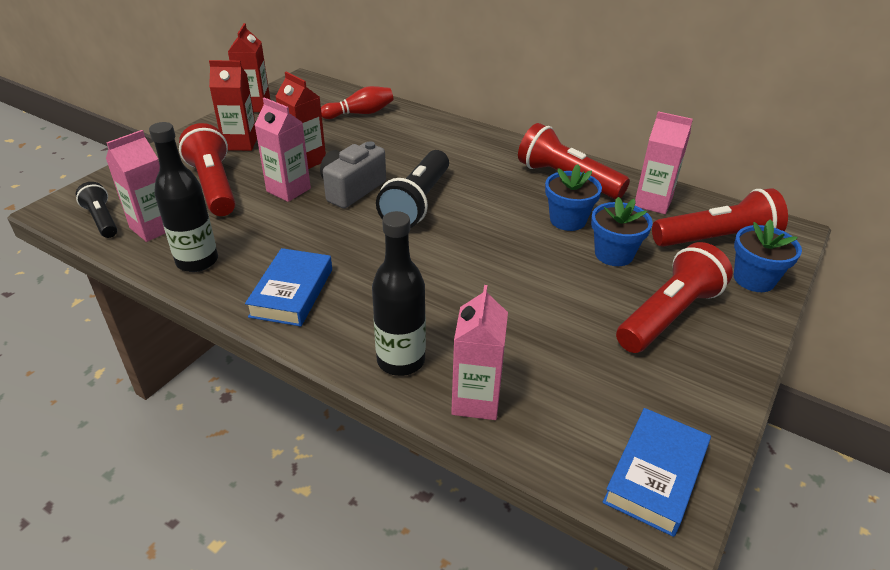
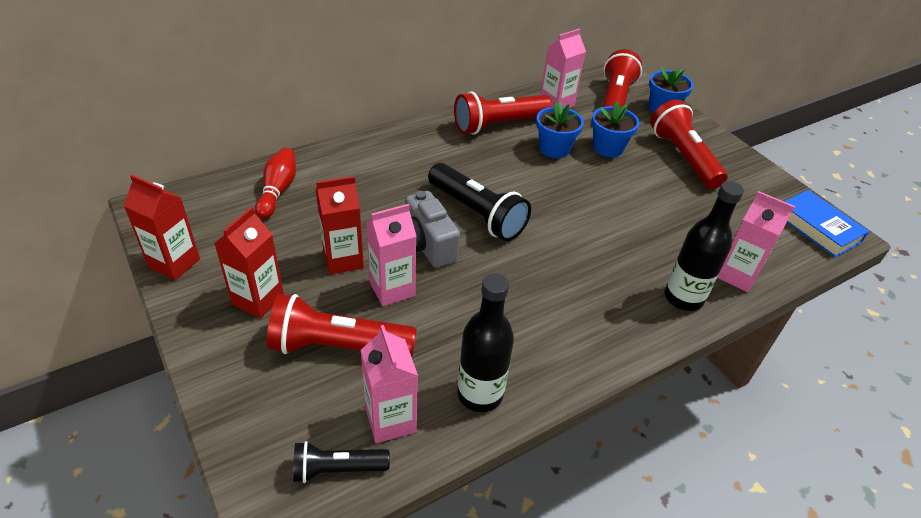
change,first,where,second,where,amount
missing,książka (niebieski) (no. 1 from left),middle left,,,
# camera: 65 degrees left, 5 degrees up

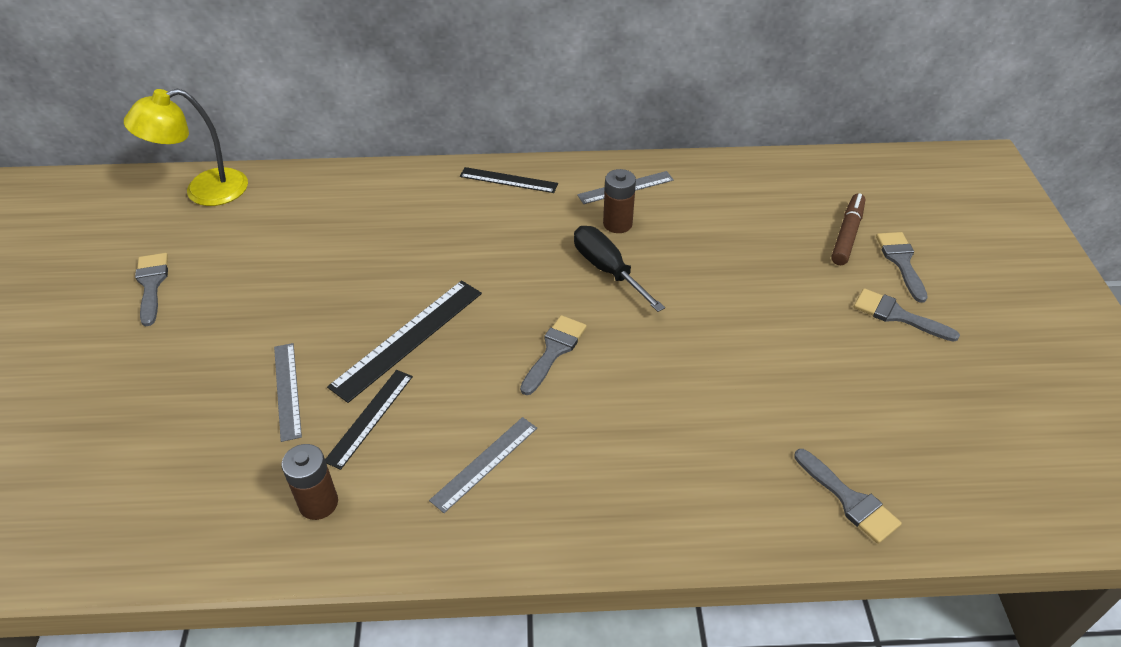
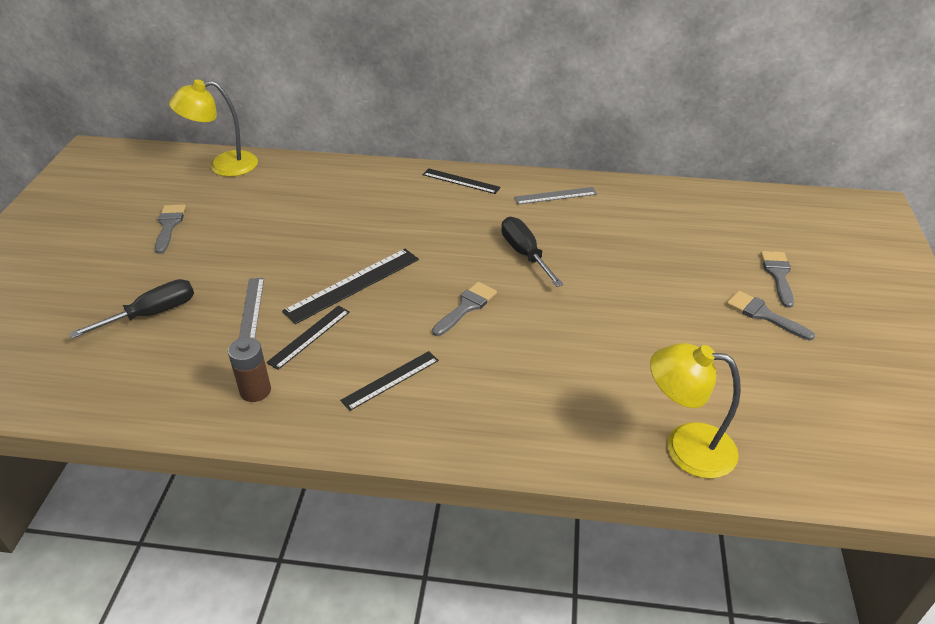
change,first,where,second,where,amount
missing,bateria (brązowy) (no. 2 from left),top centre,,,
missing,flamaster (brązowy),middle right,,,
appeared,,,śrubokręt (czarny) (no. 1 from left),middle left,
exchanged,pędzel (szary) (no. 3 from left),bottom right,lampka (żółty) (no. 2 from left),middle right,
colour,linijka (szary) (no. 2 from left),bottom centre,linijka (czarny) (no. 3 from left),centre,
# camera: 10 degrees right, 5 degrees down

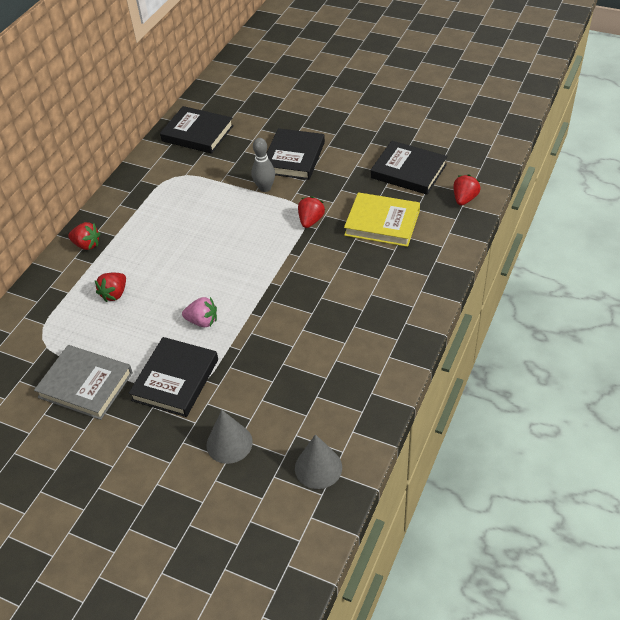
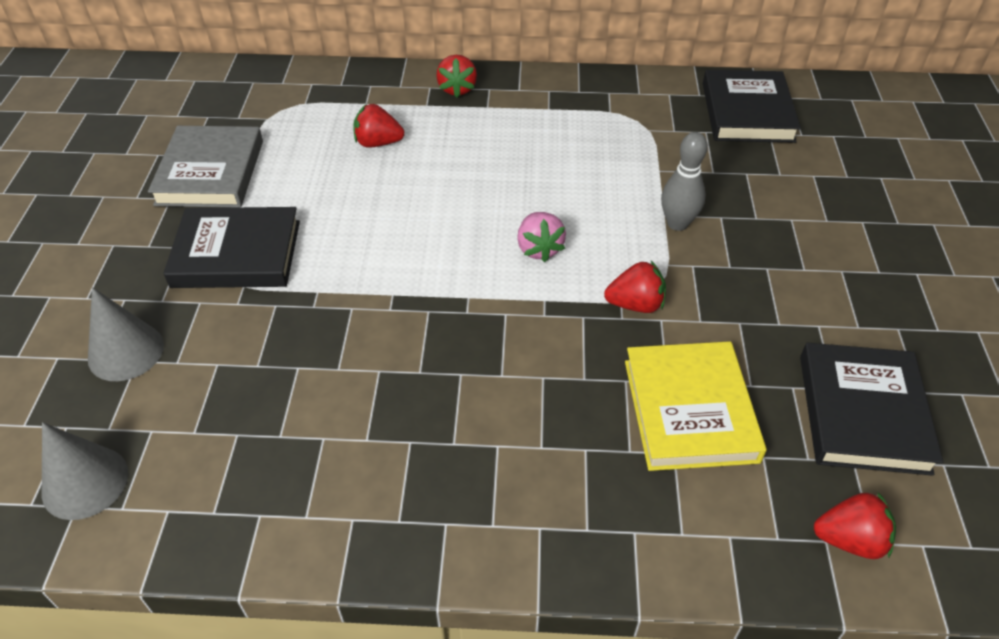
change,first,where,second,where,amount
missing,książka (czarny) (no. 3 from left),top centre,,,
relocated,truskawka (różowy),middle left,,centre,
# camera: 65 degrees right, 0 degrees up

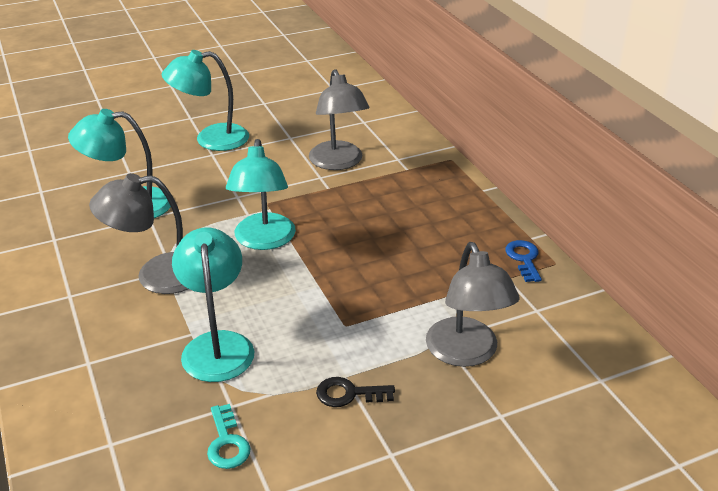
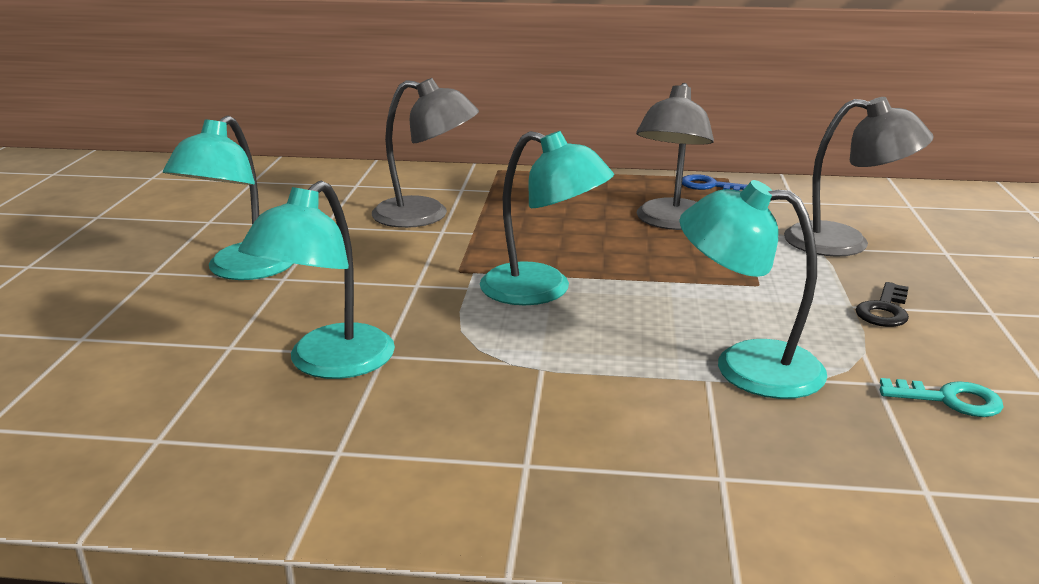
change,first,where,second,where,amount
relocated,lampka (szary) (no. 1 from left in the first image),middle left,lampka (szary) (no. 2 from left),top centre,
# camera: 60 degrees left, 10 degrees down

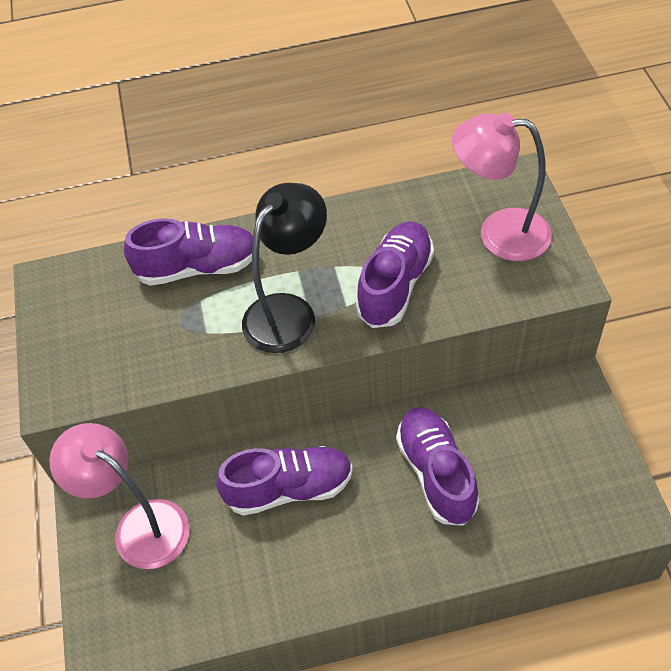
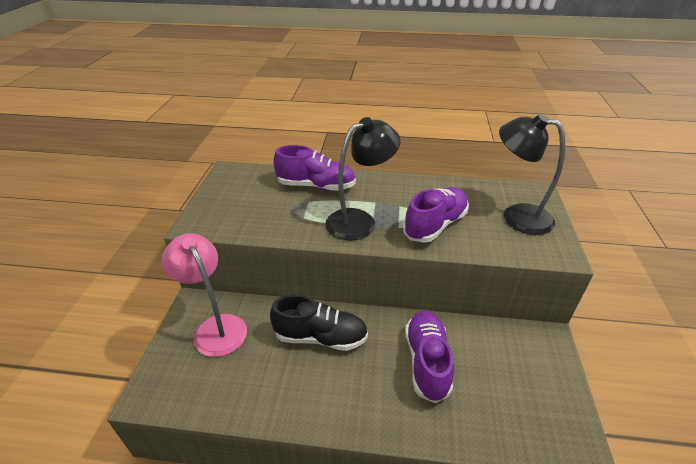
change,first,where,second,where,amount
colour,but (fioletowy) (no. 2 from left),bottom centre,but (czarny),bottom centre,
colour,lampka (różowy) (no. 2 from left),top right,lampka (czarny) (no. 2 from left),middle right,
# camera: 15 degrees right, 15 degrees down

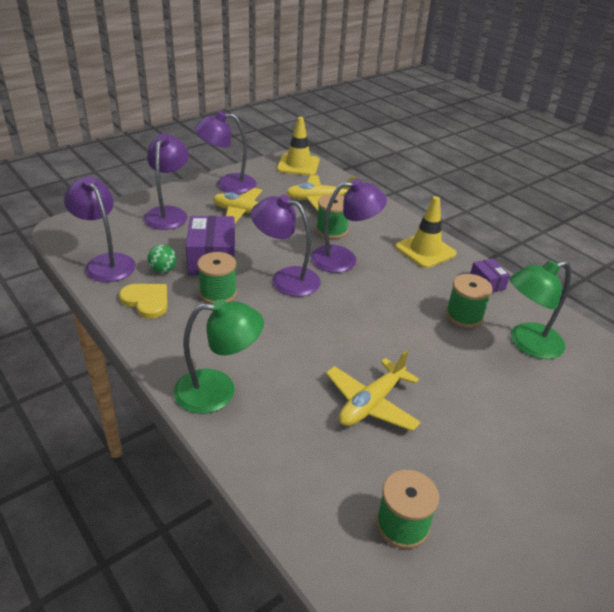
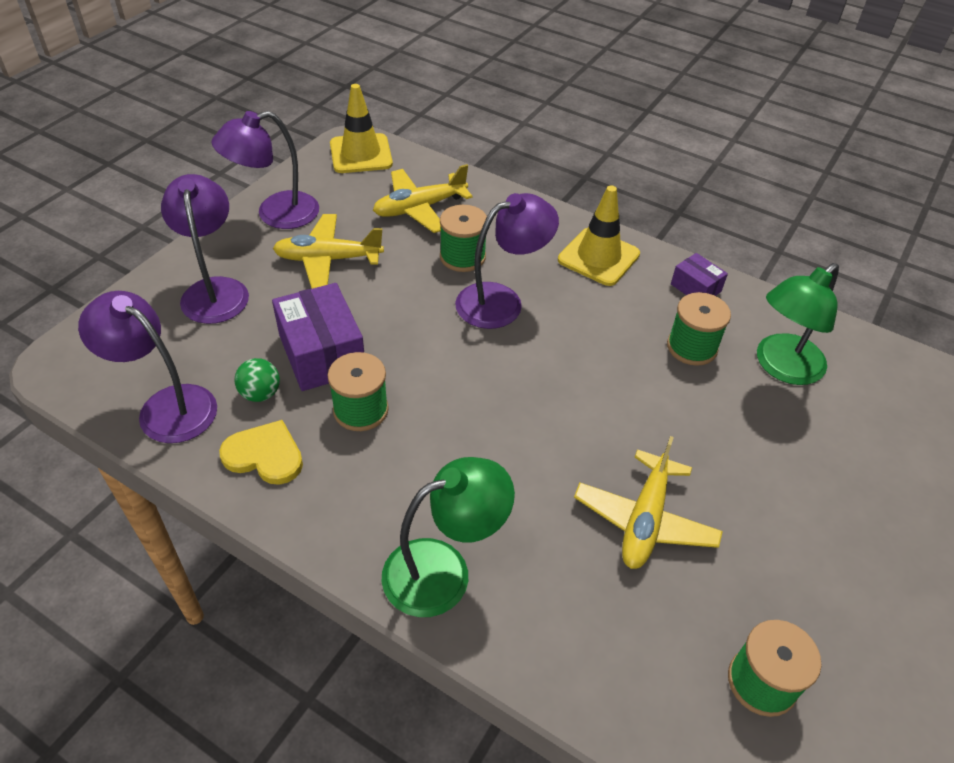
change,first,where,second,where,amount
missing,lampka (fioletowy) (no. 4 from left),centre,,,
# camera: 20 degrees left, 10 degrees up

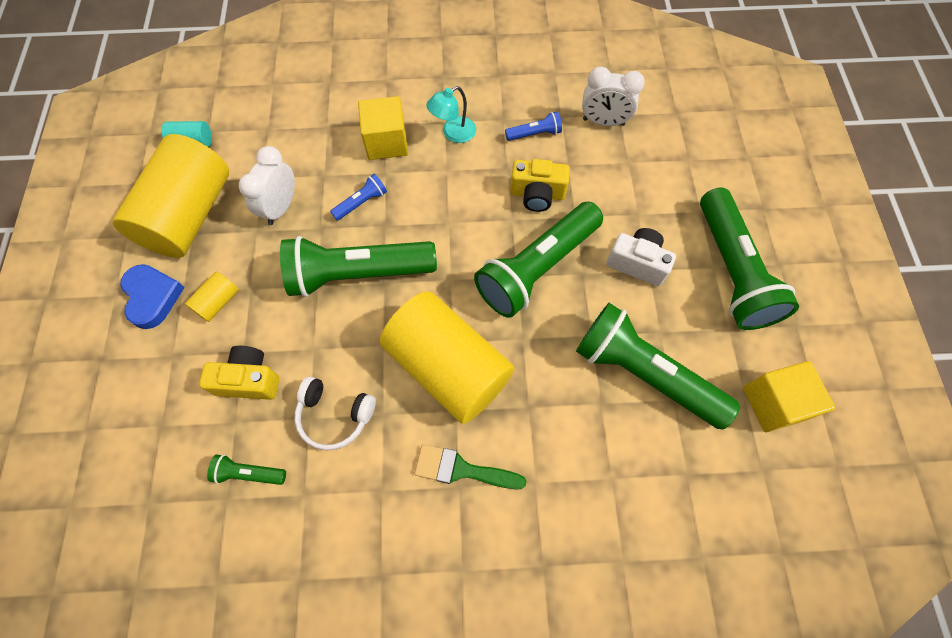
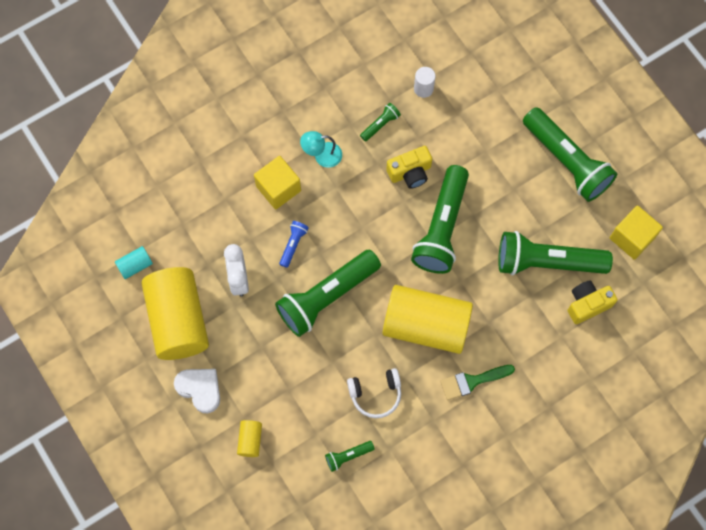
change,first,where,second,where,amount
missing,aparat fotograficzny (biały),middle right,,,
relocated,walec (żółty) (no. 2 from left),middle left,,bottom centre,
relocated,aparat fotograficzny (żółty) (no. 1 from left in the first image),middle left,aparat fotograficzny (żółty) (no. 2 from left),middle right,
exchanged,budzik (biały) (no. 2 from left),top centre,walec (biały),top centre,
colour,serce (niebieski),middle left,serce (biały),bottom left,
colour,latarka (niebieski) (no. 2 from left),top centre,latarka (zielony) (no. 3 from left),top centre,
spun,lampka (turkusowy),top centre,,top centre,60 degrees clockwise
# camera: 30 degrees left, 5 degrees up

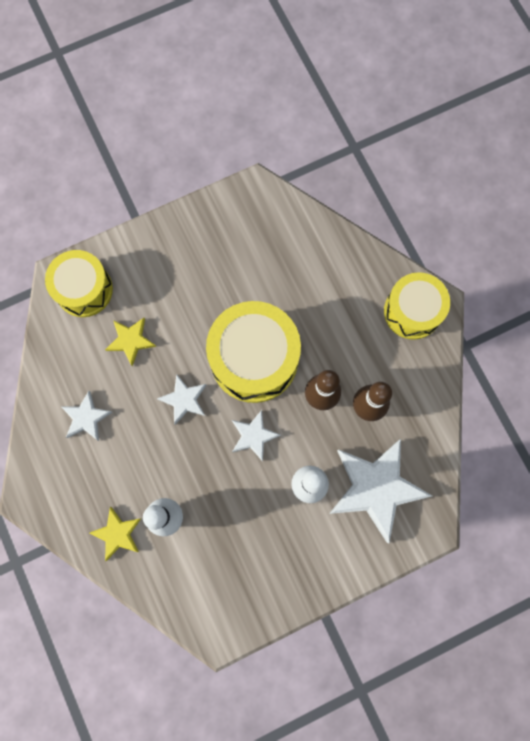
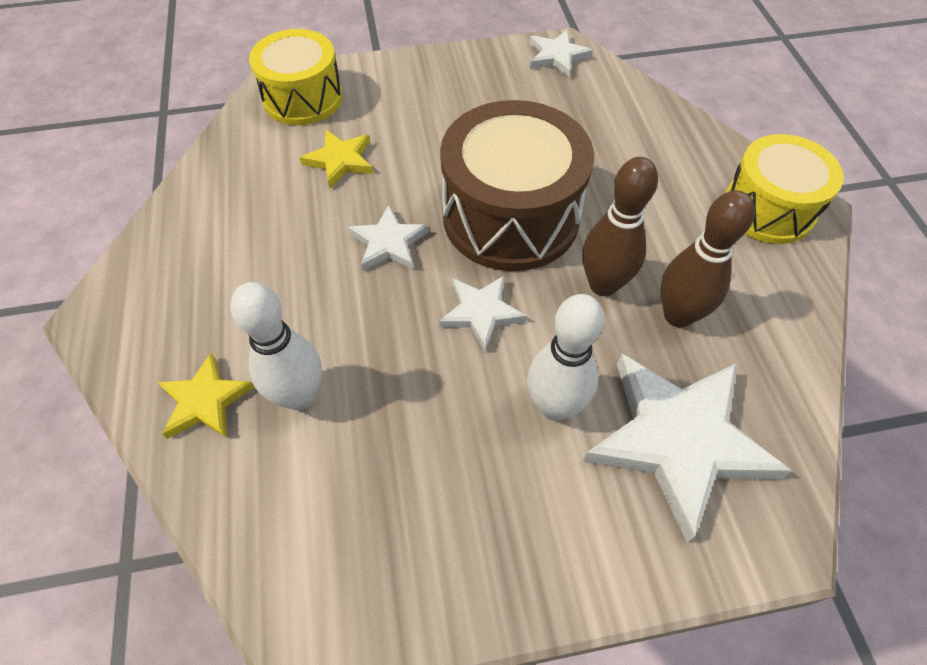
change,first,where,second,where,amount
relocated,gwiazda (biały) (no. 1 from left in the first image),middle left,gwiazda (biały) (no. 3 from left),top centre,
colour,bęben (żółty) (no. 2 from left),centre,bęben (brązowy),top centre,
# camera: 15 degrees right, 20 degrees down

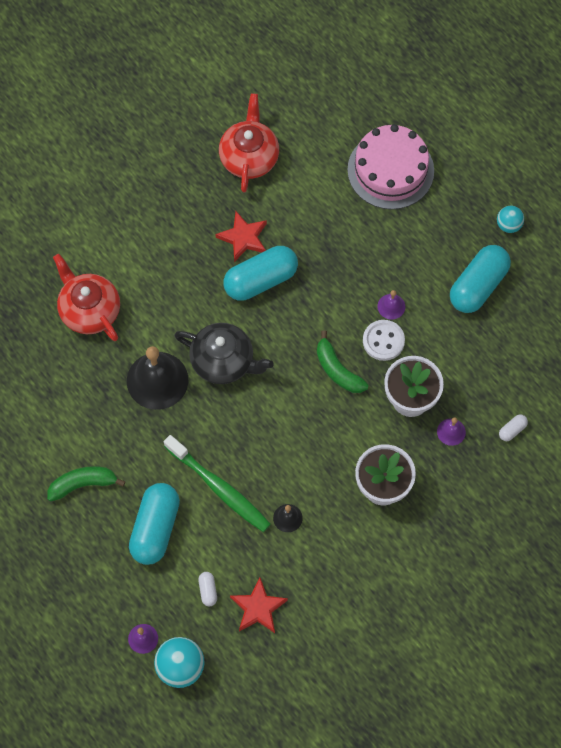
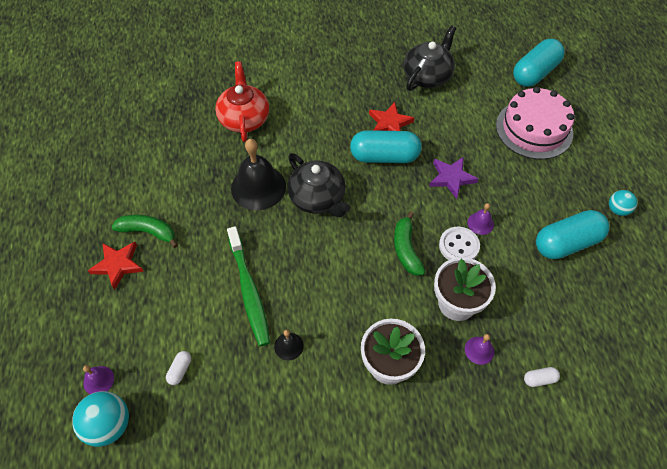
change,first,where,second,where,amount
appeared,,,gwiazda (fioletowy),middle right,
relocated,kapsułka (turkusowy) (no. 1 from left in the first image),bottom left,kapsułka (turkusowy) (no. 2 from left),top right,
relocated,gwiazda (czerwony) (no. 2 from left in the first image),bottom centre,gwiazda (czerwony) (no. 1 from left),middle left,
colour,imbryk (czerwony) (no. 2 from left),top centre,imbryk (czarny) (no. 2 from left),top centre,
# camera: 30 degrees right, 10 degrees down

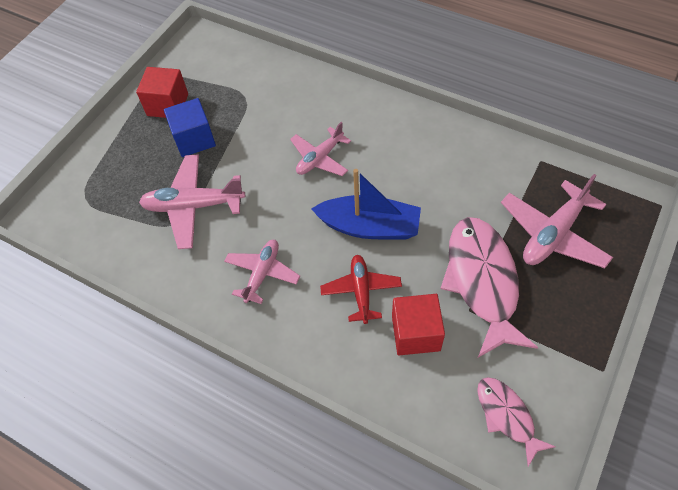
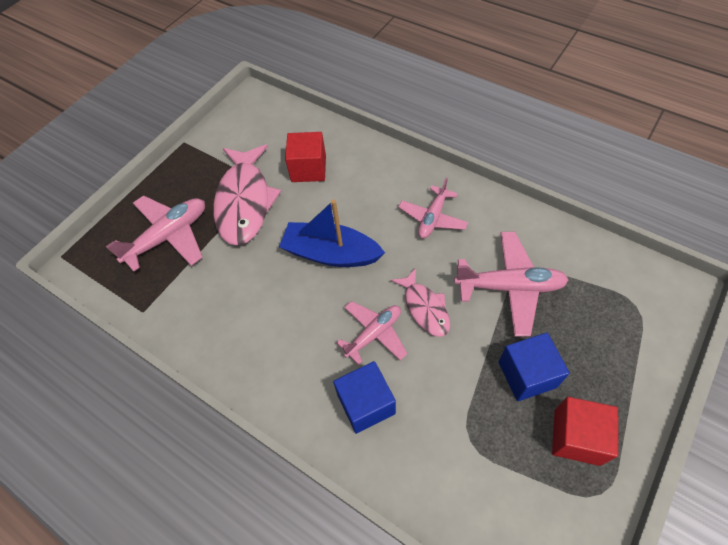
change,first,where,second,where,amount
missing,samolot (czerwony),centre,,,
appeared,,,sześcian (niebieski) (no. 1 from left),bottom centre,
relocated,ryba (różowy) (no. 2 from left),bottom right,,centre,
# camera: 175 degrees left, 0 degrees up

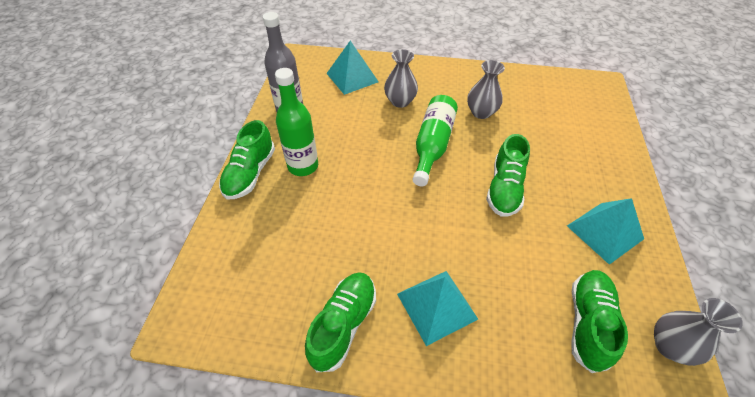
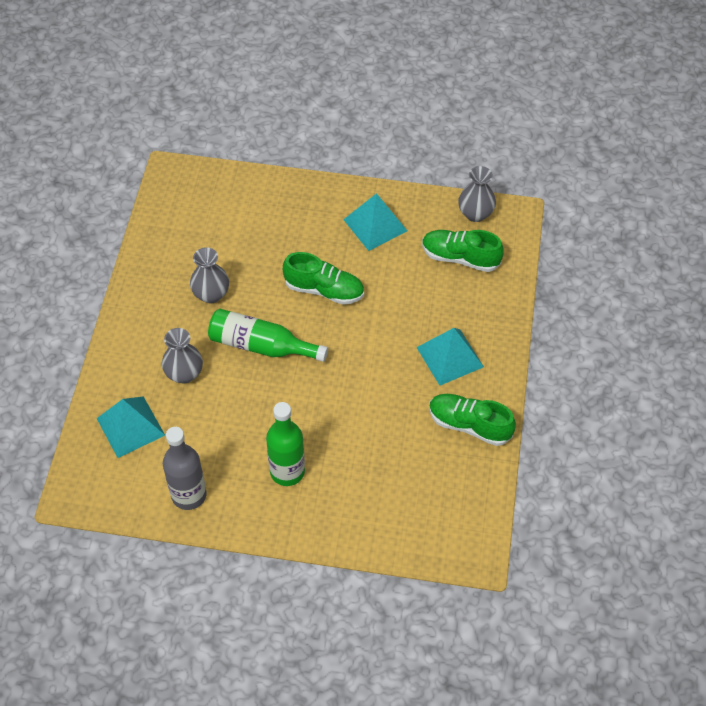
change,first,where,second,where,amount
missing,but (zielony) (no. 1 from left),middle left,,,
# camera: 90 degrees left, 5 degrees up

